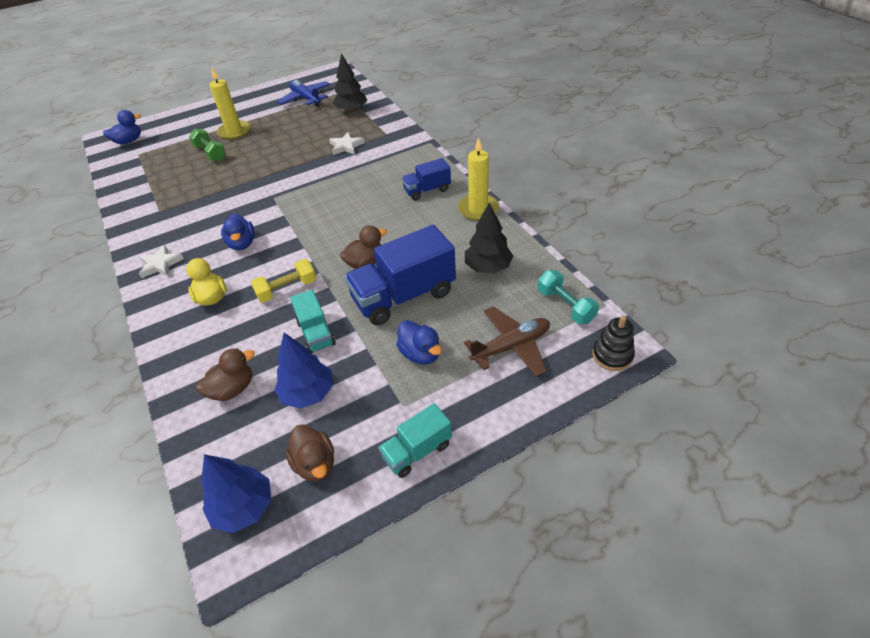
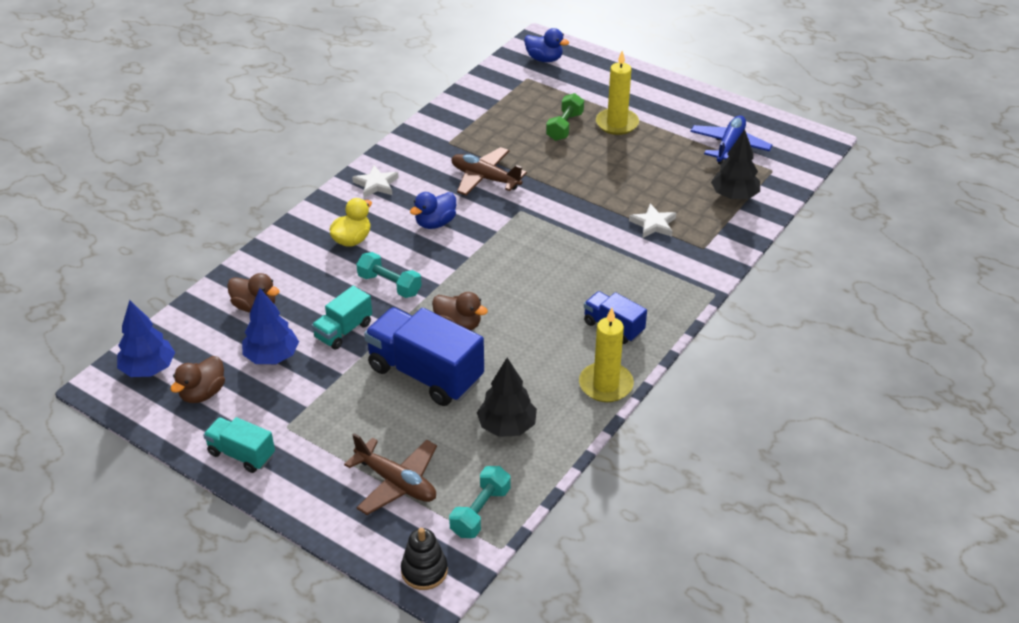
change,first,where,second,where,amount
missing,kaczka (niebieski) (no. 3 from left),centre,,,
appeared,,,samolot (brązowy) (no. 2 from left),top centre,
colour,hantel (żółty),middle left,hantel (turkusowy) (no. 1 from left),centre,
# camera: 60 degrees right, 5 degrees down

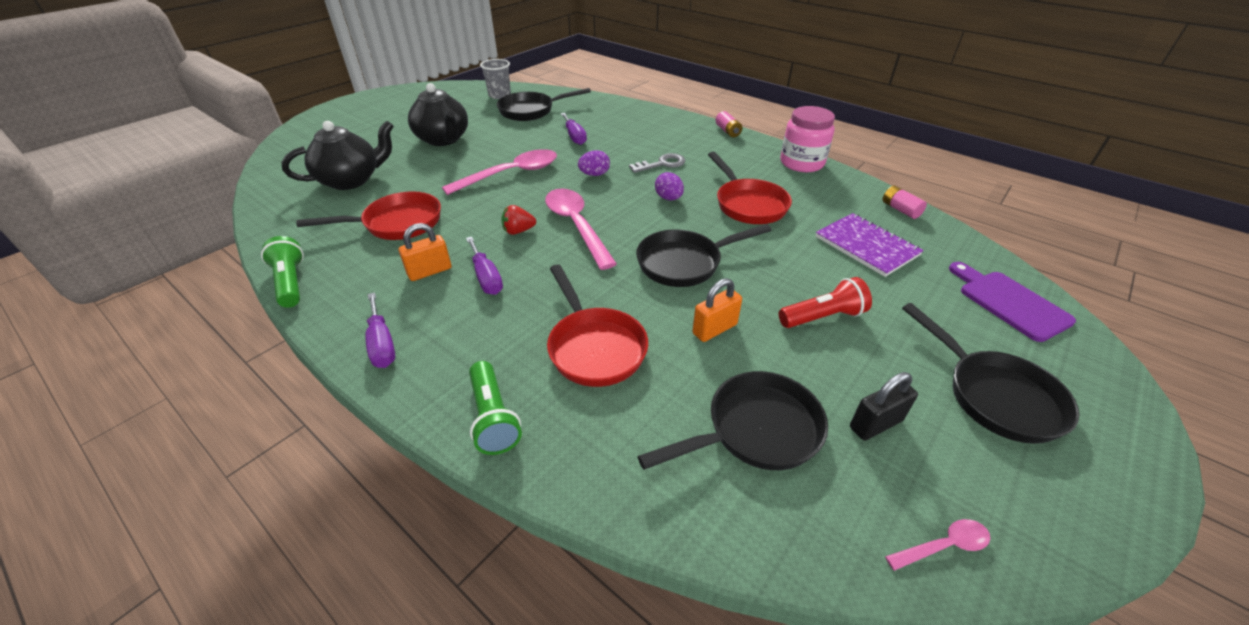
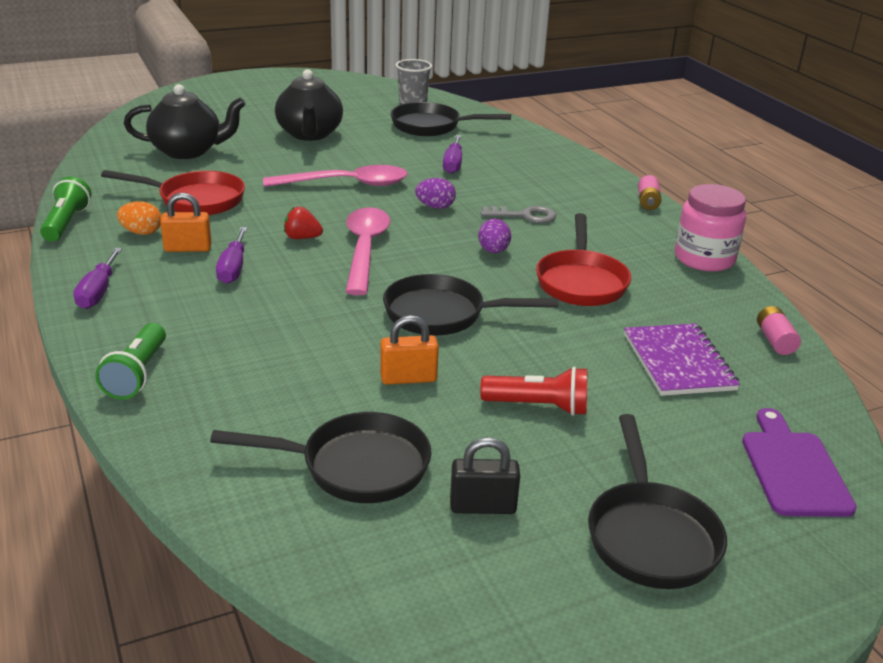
change,first,where,second,where,amount
missing,patelnia (czerwony) (no. 2 from left),centre,,,
missing,łyżka (różowy) (no. 3 from left),bottom right,,,
appeared,,,jajko (pomarańczowy),top left,
# camera: 25 degrees right, 10 degrees down

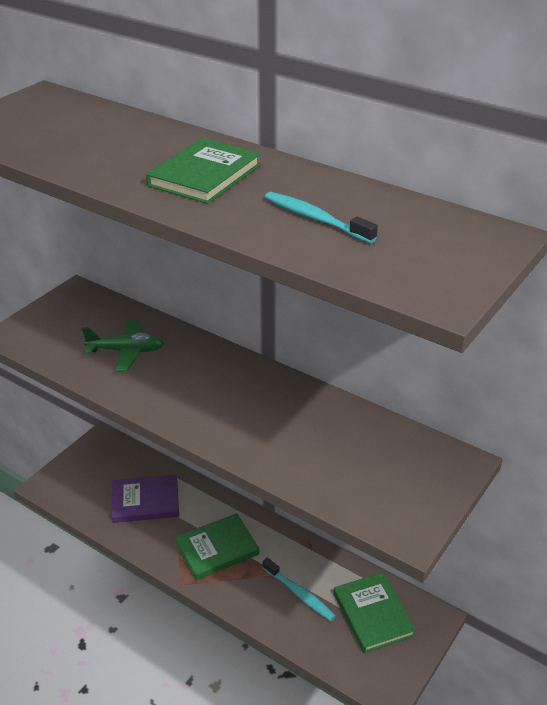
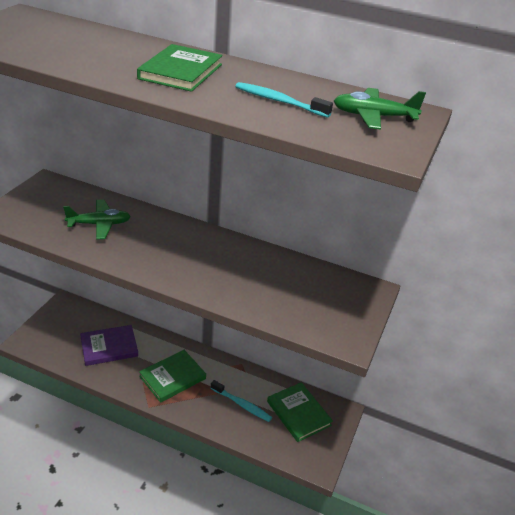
change,first,where,second,where,amount
appeared,,,samolot (zielony) (no. 2 from left),top right,
# camera: 15 degrees left, 0 degrees up

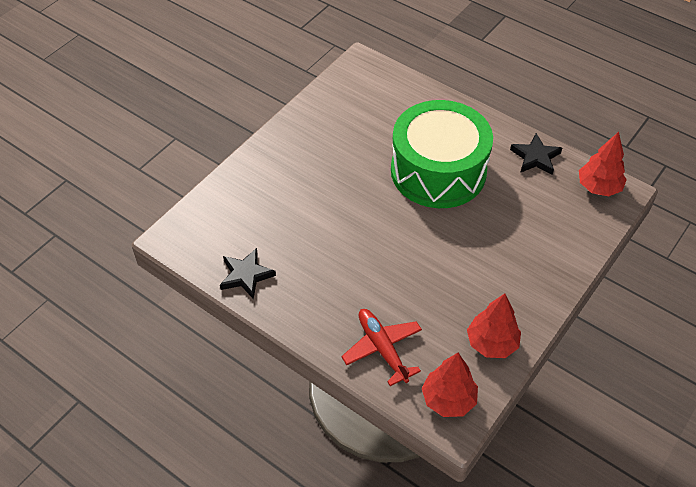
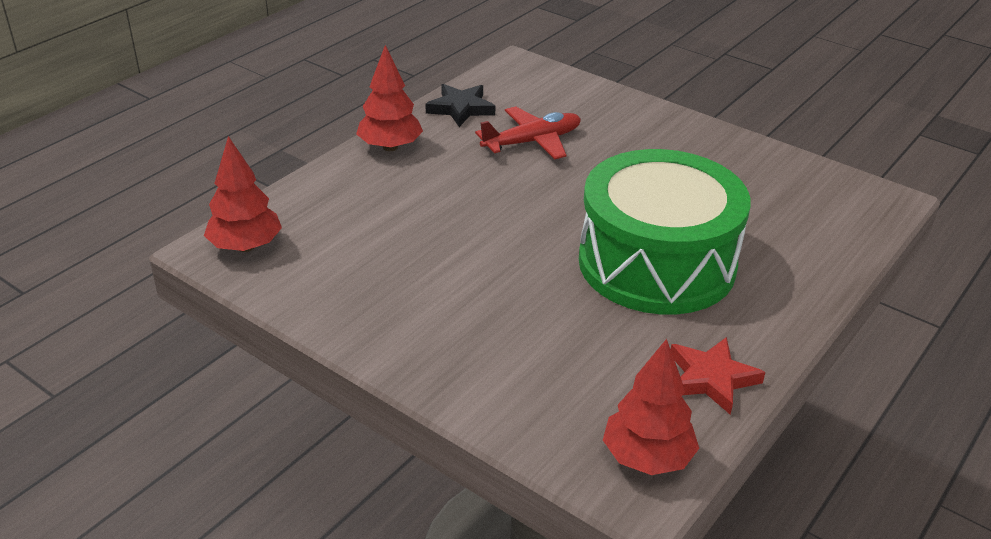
change,first,where,second,where,amount
relocated,samolot (czerwony),bottom centre,,top centre,
relocated,drzewko (czerwony) (no. 2 from left),bottom right,,top centre,
colour,gwiazda (czarny) (no. 2 from left),top right,gwiazda (czerwony),bottom right,
# camera: 90 degrees right, 15 degrees down

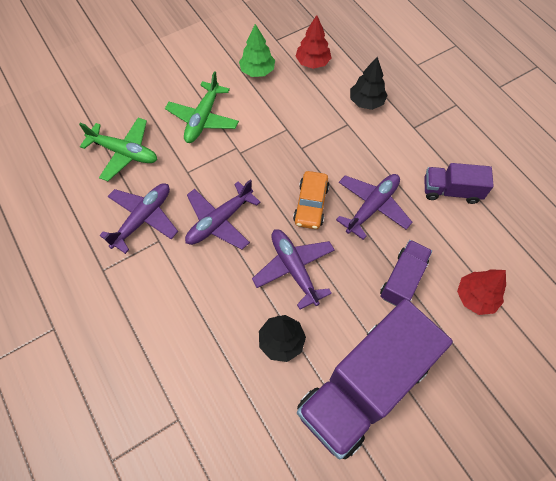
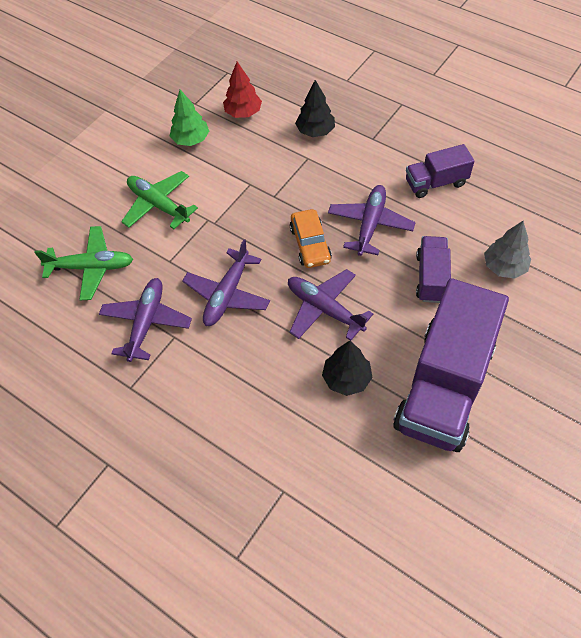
change,first,where,second,where,amount
colour,drzewko (czerwony) (no. 2 from left),middle right,drzewko (szary),middle right,
spun,samolot (zielony) (no. 2 from left),top centre,,top left,135 degrees clockwise
# camera: 20 degrees left, 5 degrees down

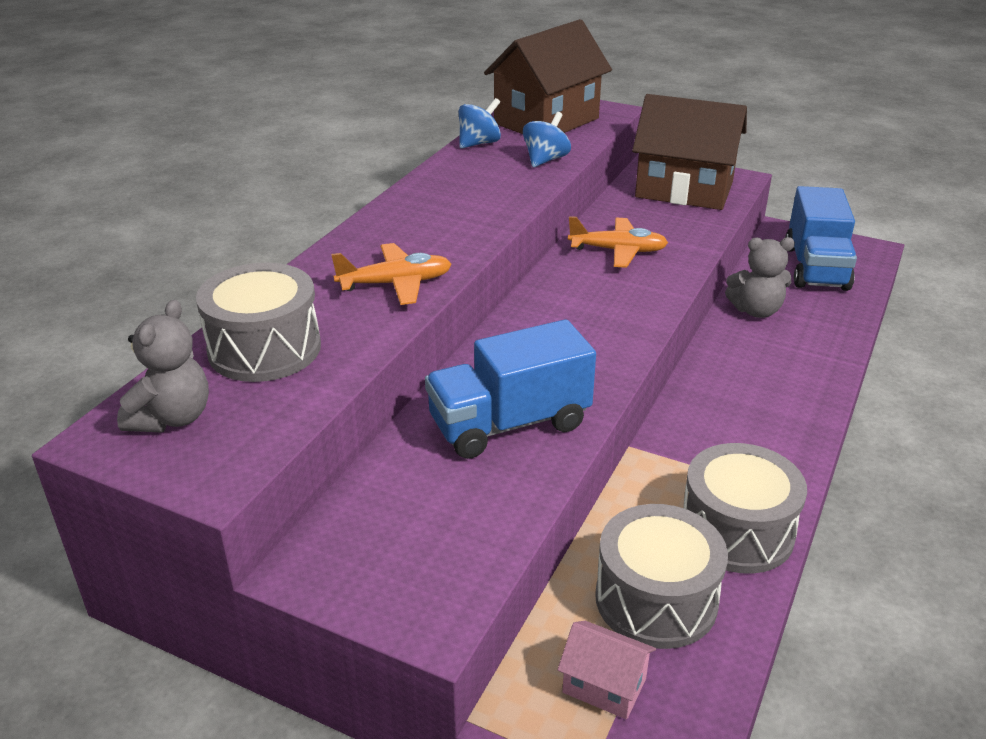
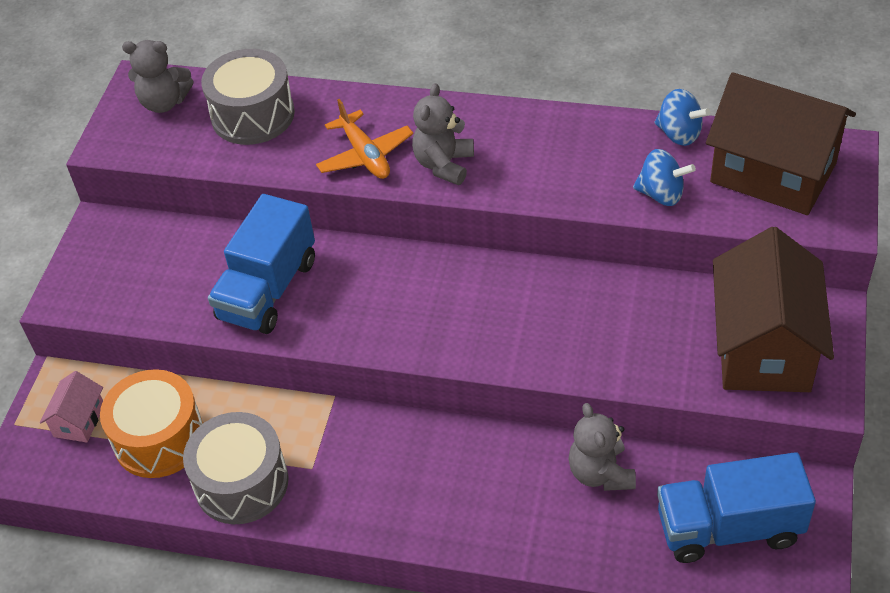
change,first,where,second,where,amount
missing,samolot (pomarańczowy) (no. 2 from left),top centre,,,
appeared,,,miś (szary) (no. 2 from left),top centre,
colour,bęben (szary) (no. 2 from left),bottom right,bęben (pomarańczowy),bottom left,
spun,ciężarówka (niebieski) (no. 1 from left),centre,,middle left,120 degrees counterclockwise
# camera: 80 degrees right, 15 degrees up

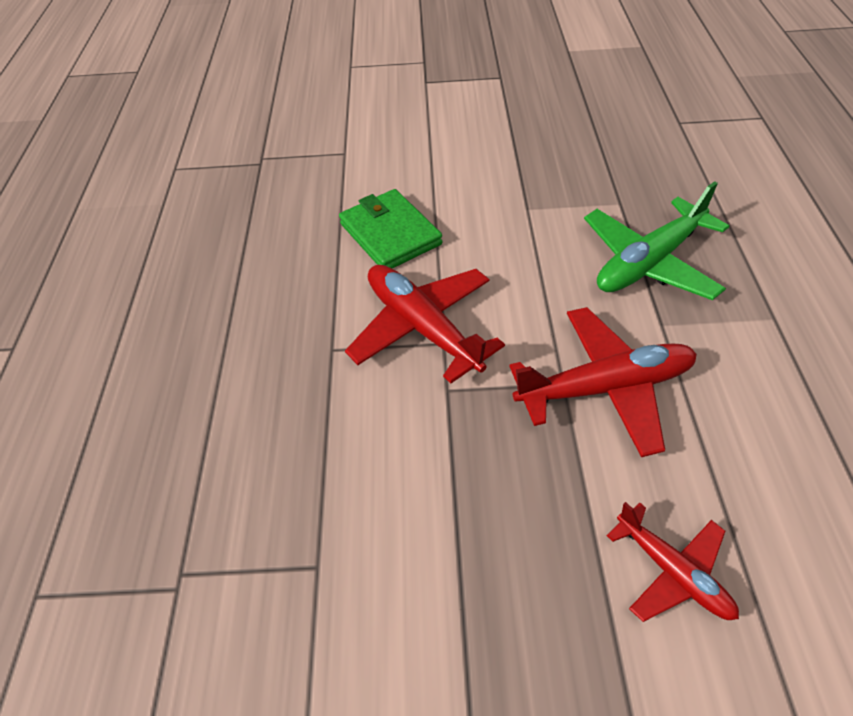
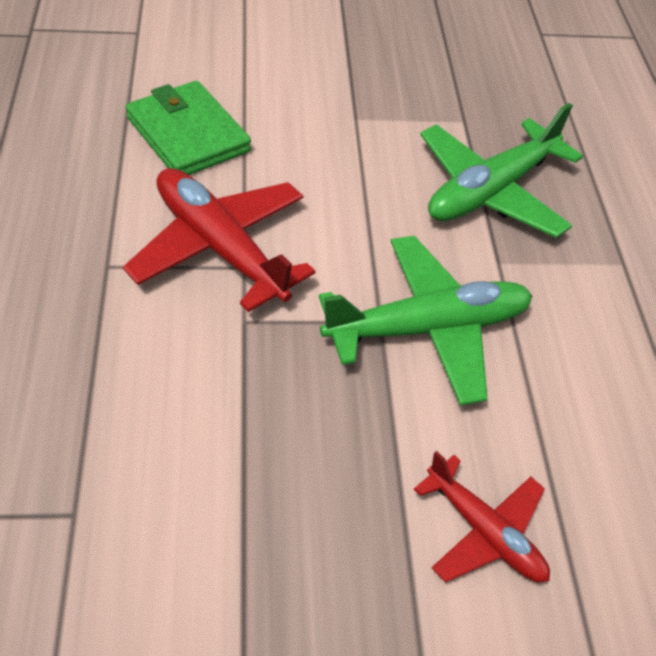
change,first,where,second,where,amount
colour,samolot (czerwony) (no. 2 from left),middle right,samolot (zielony) (no. 1 from left),centre,
# camera: 10 degrees left, 0 degrees up

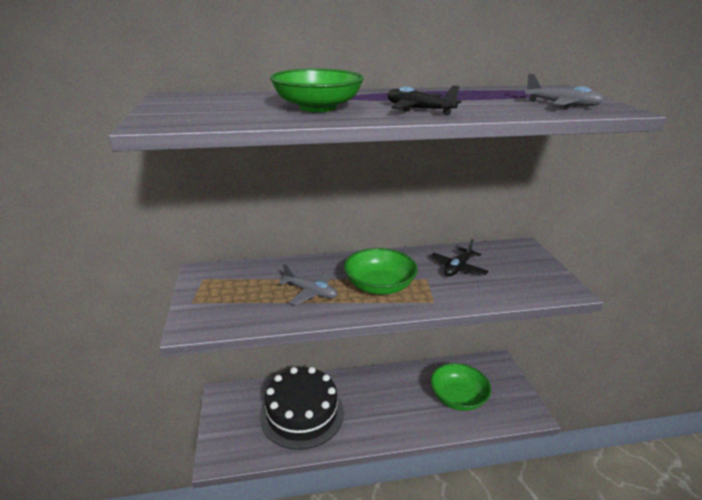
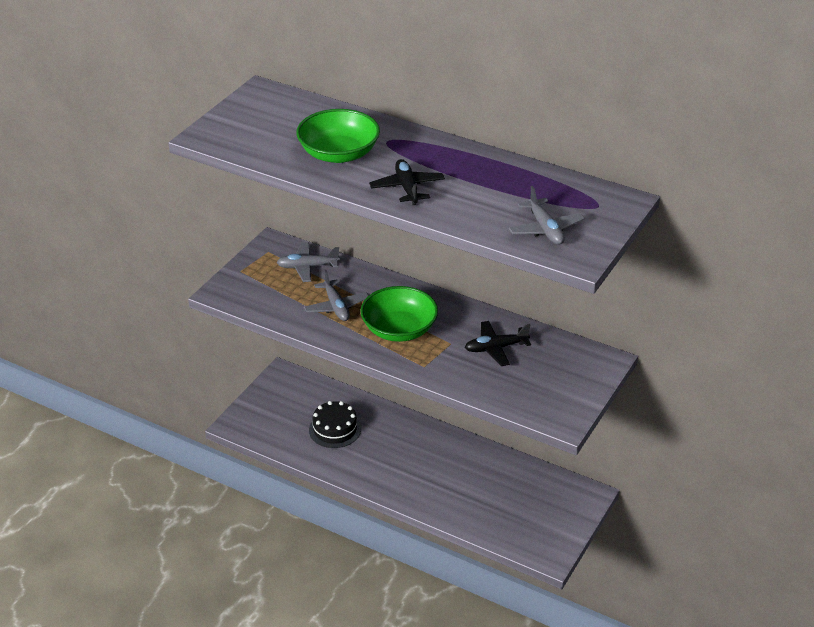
change,first,where,second,where,amount
missing,miska (zielony) (no. 3 from left),bottom centre,,,
appeared,,,samolot (szary) (no. 1 from left),centre,
size,tort (czarny),bottom centre,,bottom centre,x0.56
# camera: 40 degrees right, 10 degrees up

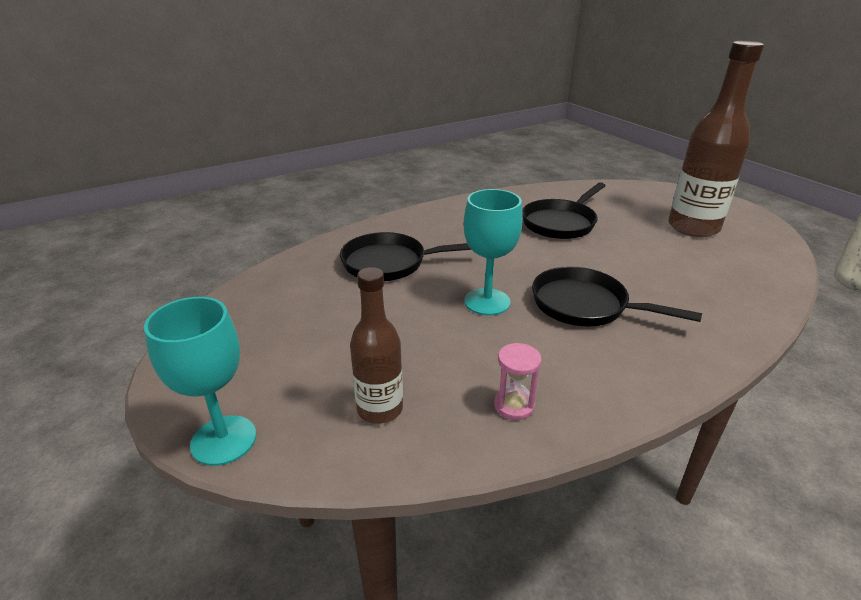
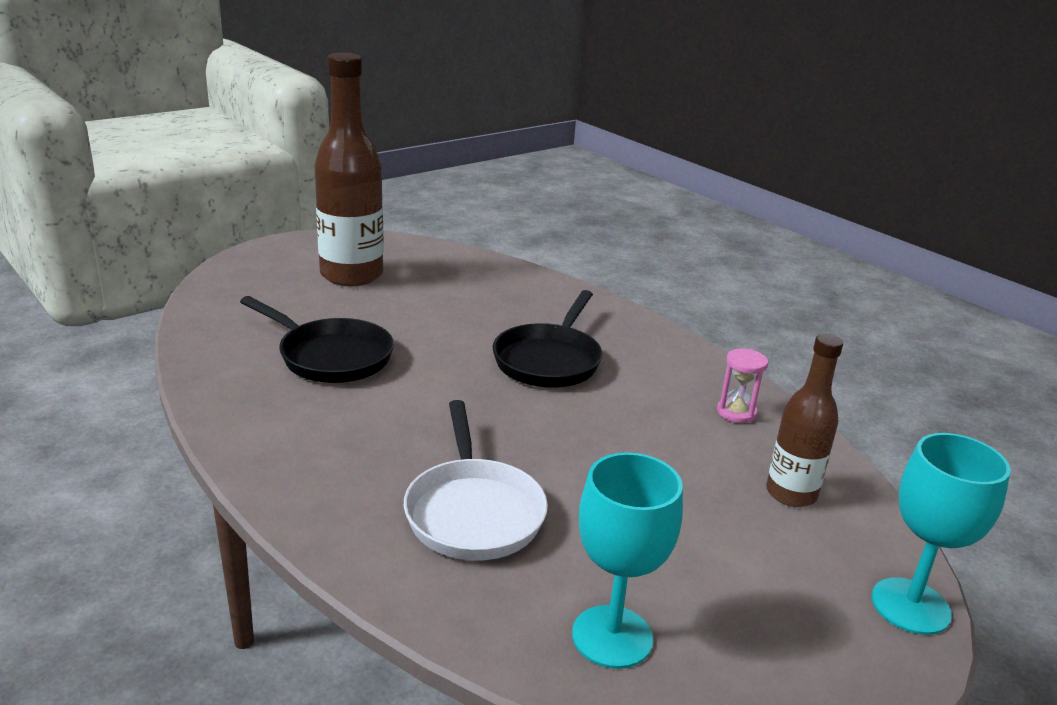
change,first,where,second,where,amount
relocated,kielich (turkusowy) (no. 2 from left in the first image),centre,kielich (turkusowy) (no. 1 from left),bottom centre,
colour,patelnia (czarny) (no. 1 from left),centre,patelnia (biały),bottom centre,
# camera: 100 degrees left, 5 degrees down

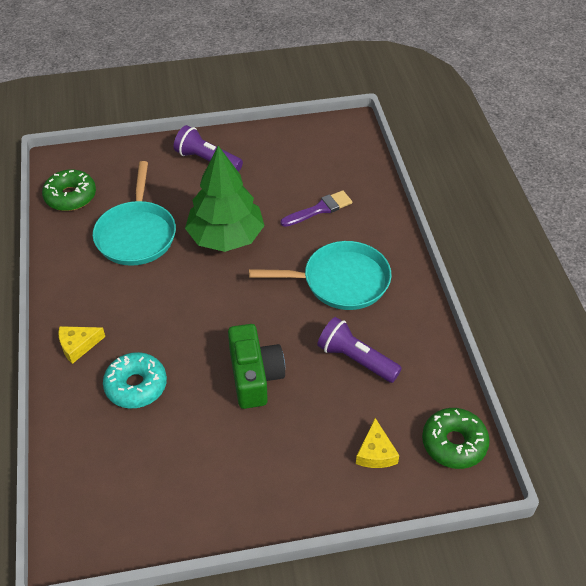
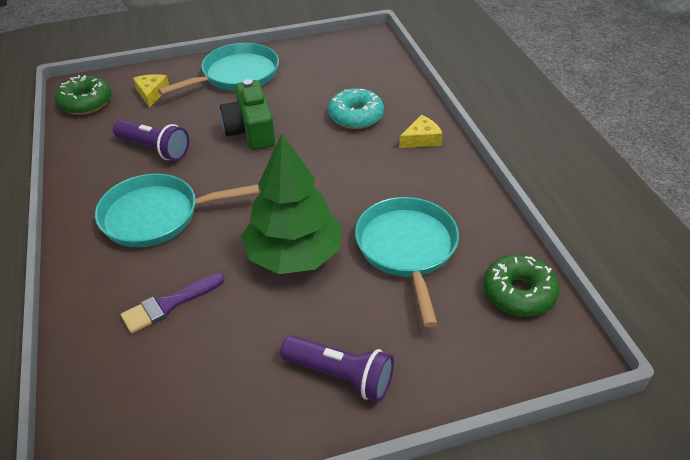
change,first,where,second,where,amount
appeared,,,patelnia (turkusowy) (no. 2 from left),top left,
# camera: 175 degrees right, 5 degrees down

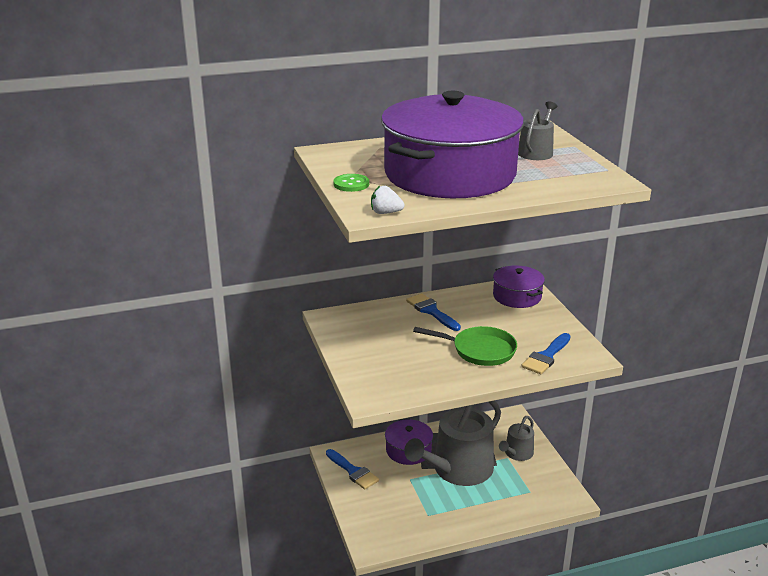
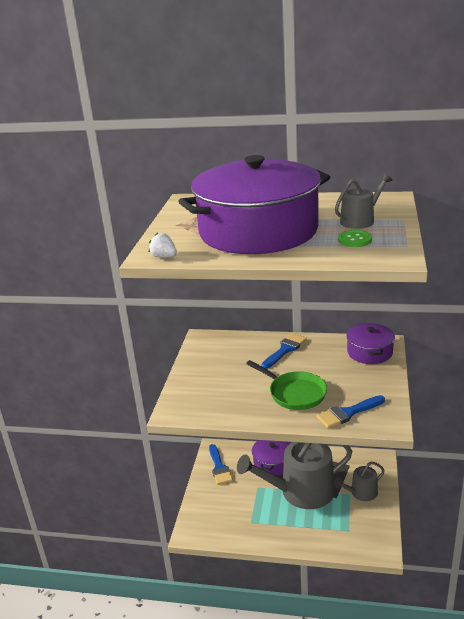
change,first,where,second,where,amount
relocated,guzik (zielony),top centre,,middle right,
spun,pędzel (niebieski) (no. 2 from left),centre,,centre,45 degrees clockwise
# camera: 30 degrees right, 0 degrees up

